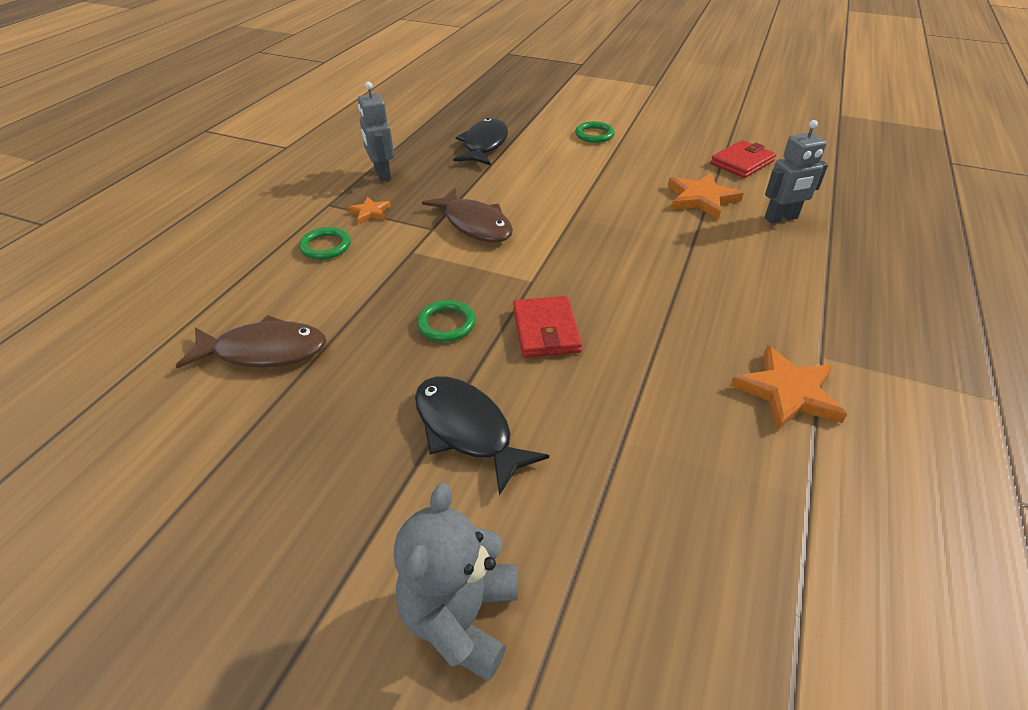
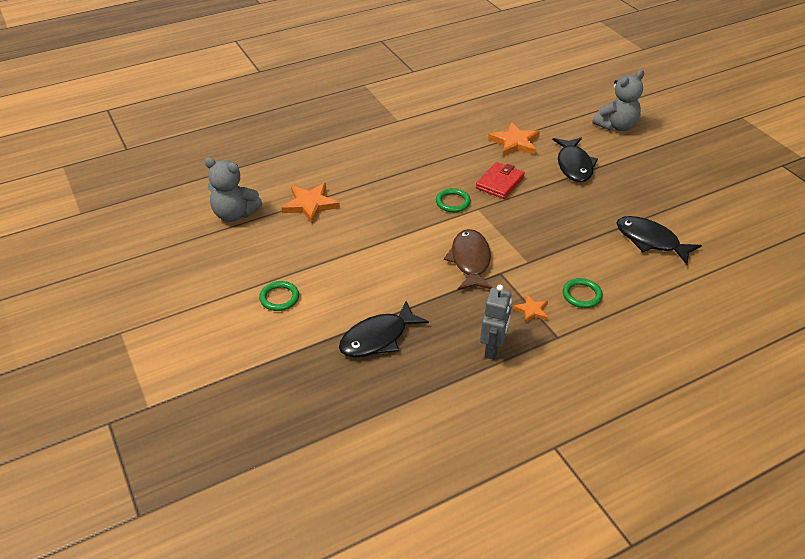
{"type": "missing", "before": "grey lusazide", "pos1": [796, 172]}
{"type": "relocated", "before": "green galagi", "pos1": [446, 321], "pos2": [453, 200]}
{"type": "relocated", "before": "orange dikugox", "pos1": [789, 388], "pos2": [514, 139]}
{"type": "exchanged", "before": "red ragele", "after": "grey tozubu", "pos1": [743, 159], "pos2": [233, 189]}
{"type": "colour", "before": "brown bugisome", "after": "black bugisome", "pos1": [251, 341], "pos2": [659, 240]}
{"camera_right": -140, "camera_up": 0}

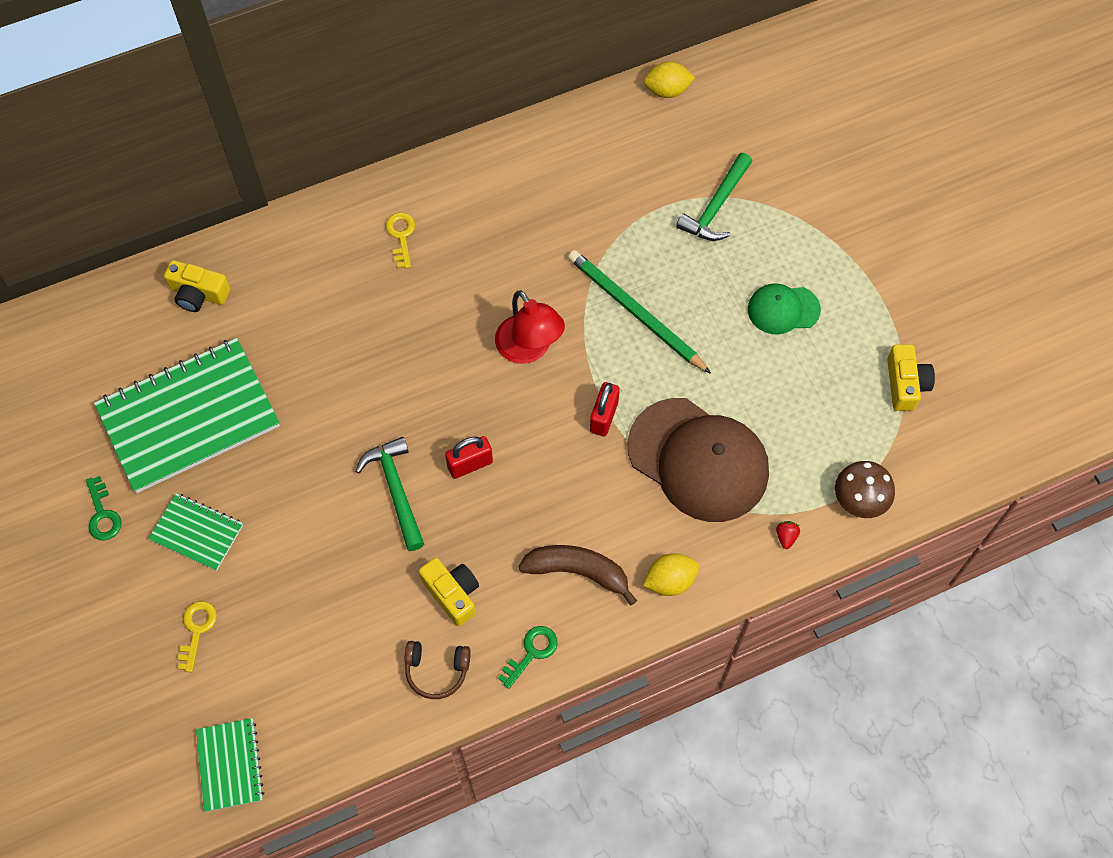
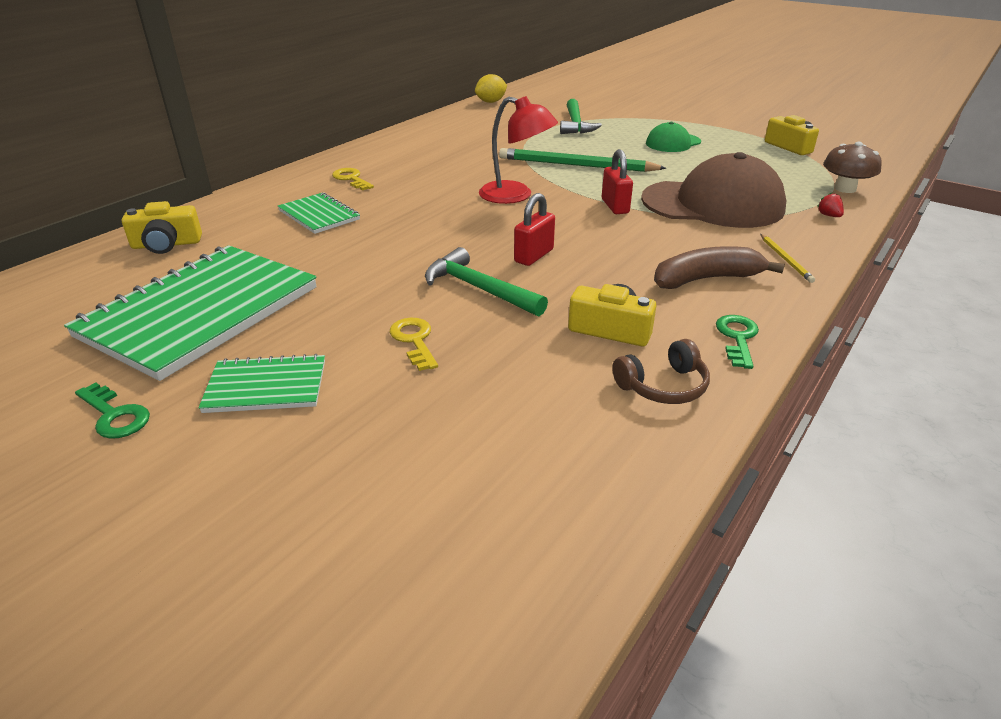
{"type": "relocated", "before": "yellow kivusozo", "pos1": [197, 636], "pos2": [413, 344]}
{"type": "relocated", "before": "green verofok", "pos1": [230, 765], "pos2": [319, 213]}
{"type": "exchanged", "before": "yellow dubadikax", "after": "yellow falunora", "pos1": [671, 574], "pos2": [788, 258]}
{"camera_right": -30, "camera_up": -30}

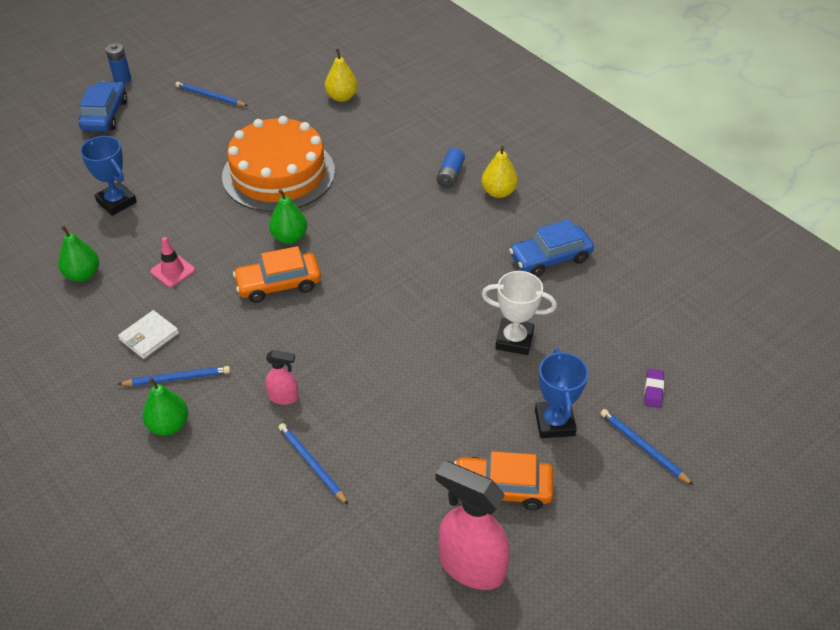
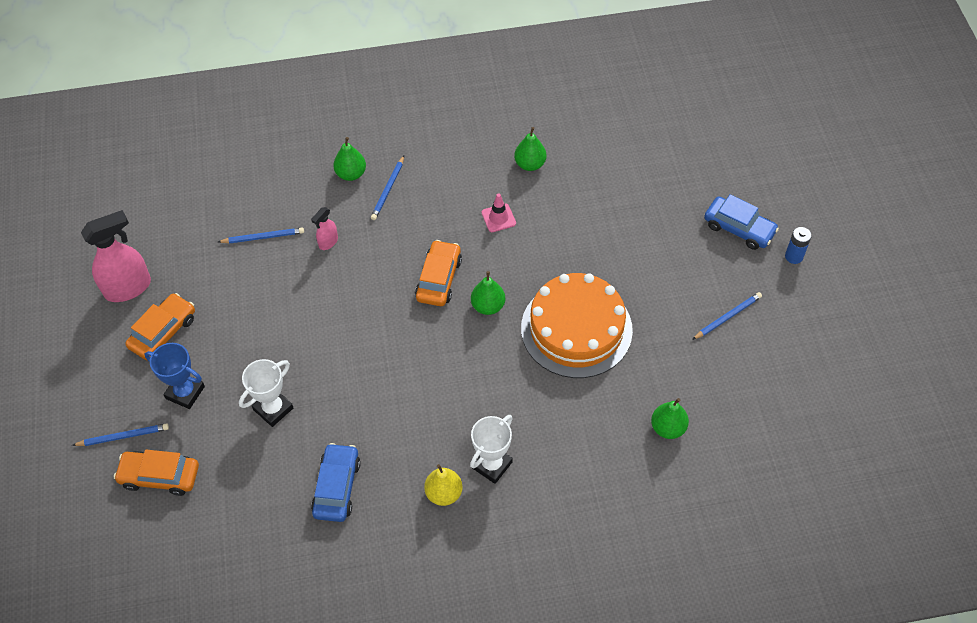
{"type": "missing", "before": "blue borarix", "pos1": [108, 176]}
{"type": "missing", "before": "white ragele", "pos1": [148, 334]}
{"type": "exchanged", "before": "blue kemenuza", "after": "white borarix", "pos1": [451, 168], "pos2": [491, 449]}
{"type": "exchanged", "before": "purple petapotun", "after": "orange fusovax", "pos1": [654, 388], "pos2": [156, 473]}
{"type": "colour", "before": "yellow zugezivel", "after": "green zugezivel", "pos1": [341, 75], "pos2": [670, 418]}
{"camera_right": 120, "camera_up": 10}

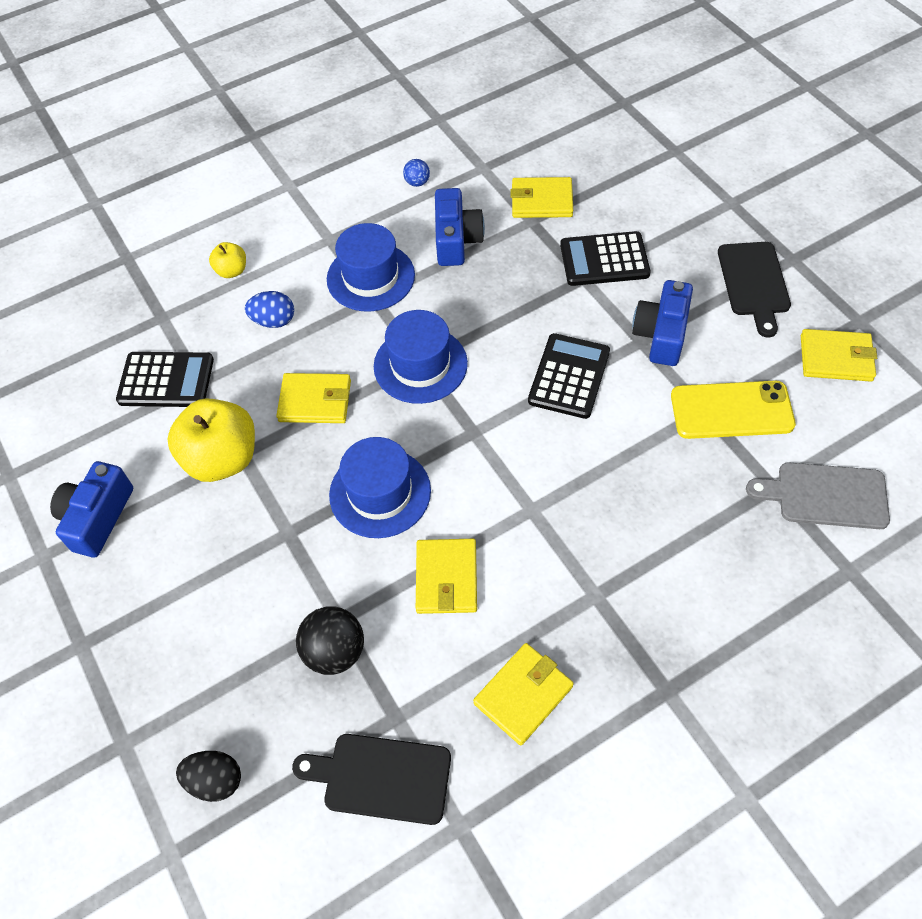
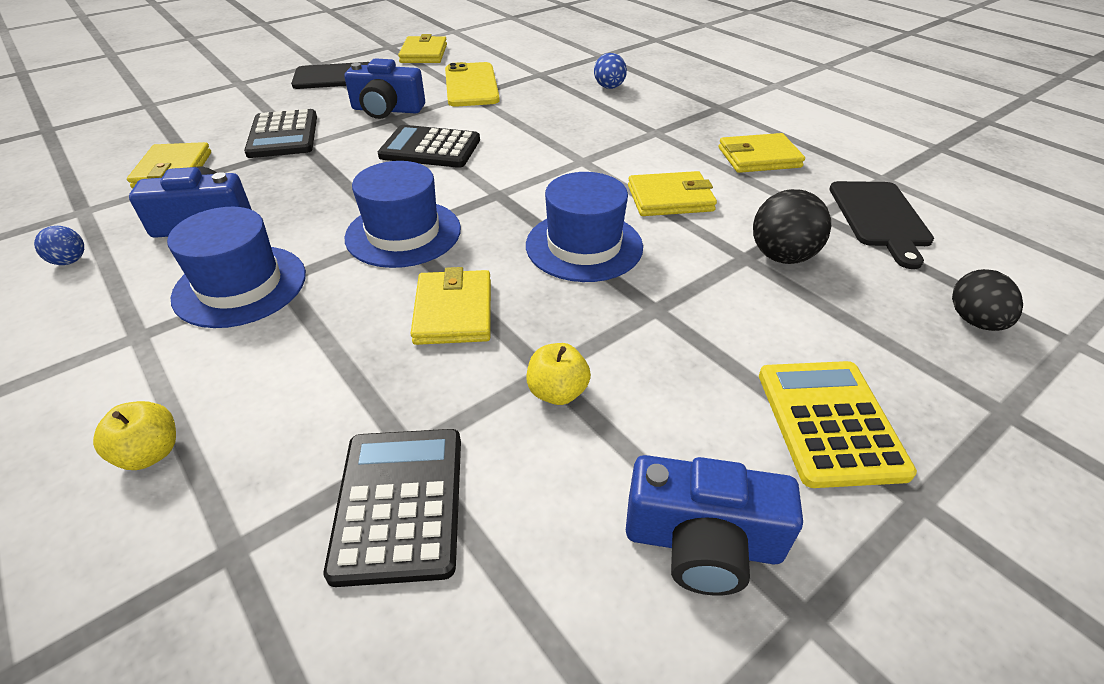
{"type": "missing", "before": "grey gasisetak", "pos1": [818, 495]}
{"type": "appeared", "after": "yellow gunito", "pos2": [838, 424]}
{"type": "relocated", "before": "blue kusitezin", "pos1": [269, 309], "pos2": [610, 71]}
{"type": "spun", "before": "yellow ragele", "pos1": [523, 694], "pos2": [762, 153], "turn": -45}
{"type": "size", "before": "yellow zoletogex", "pos1": [211, 440], "pos2": [559, 374], "scale": 0.49}
{"camera_right": -100, "camera_up": -15}

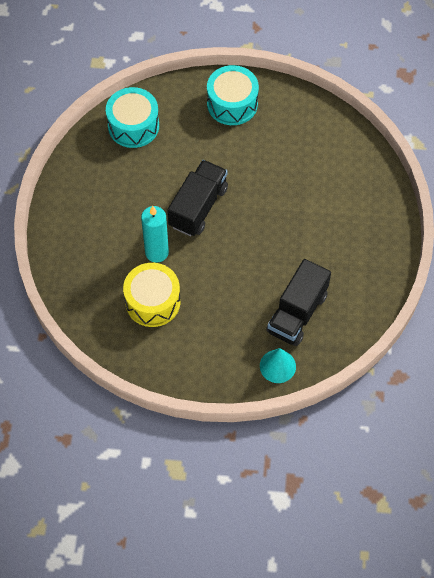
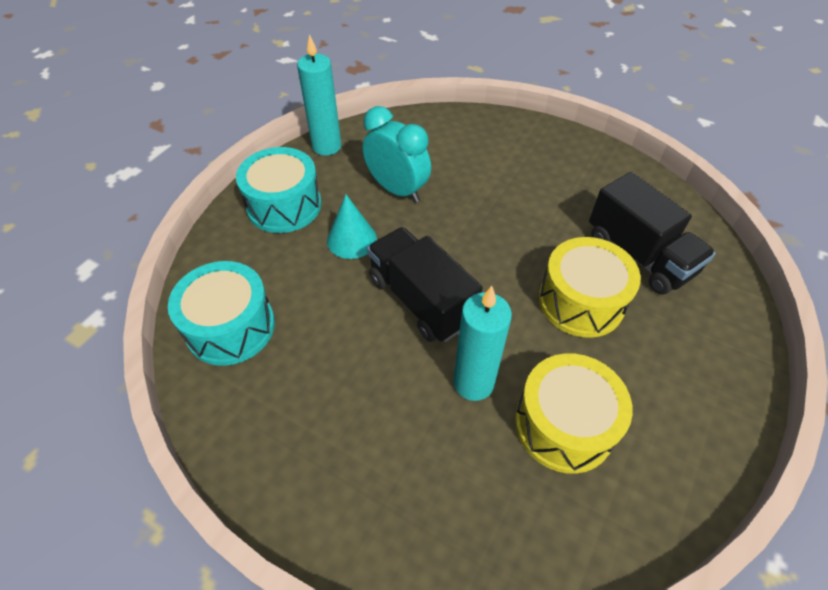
{"type": "appeared", "after": "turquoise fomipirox", "pos2": [319, 95]}
{"type": "appeared", "after": "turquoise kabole", "pos2": [396, 154]}
{"type": "appeared", "after": "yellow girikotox", "pos2": [590, 287]}
{"type": "relocated", "before": "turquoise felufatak", "pos1": [278, 365], "pos2": [352, 226]}
{"camera_right": -65, "camera_up": -10}

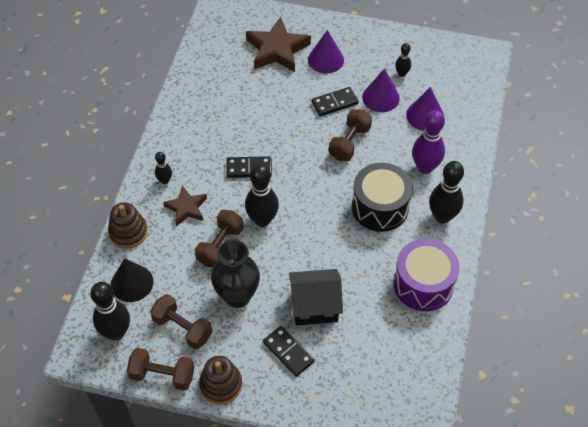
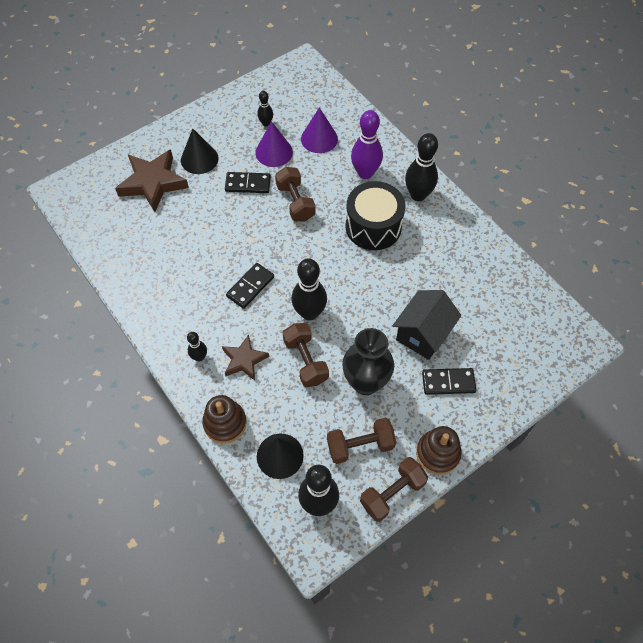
{"type": "missing", "before": "purple girikotox", "pos1": [426, 275]}
{"type": "colour", "before": "purple felufatak", "after": "black felufatak", "pos1": [326, 52], "pos2": [199, 151]}
{"type": "spun", "before": "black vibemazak", "pos1": [335, 101], "pos2": [248, 182], "turn": 75}
{"camera_right": -50, "camera_up": 5}

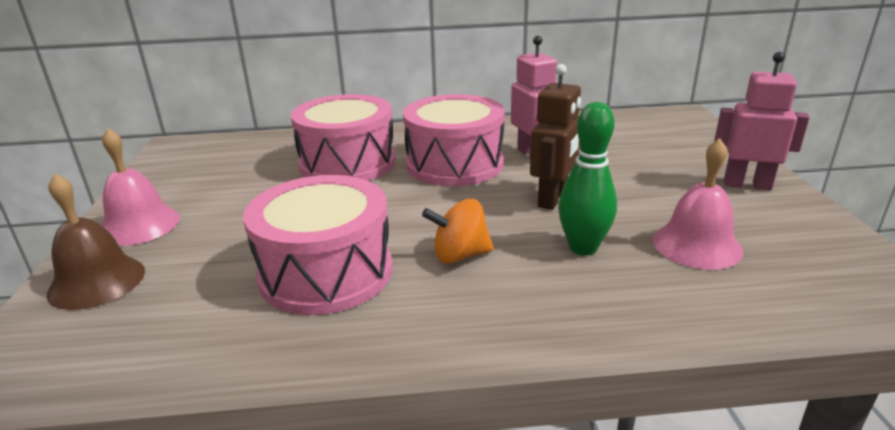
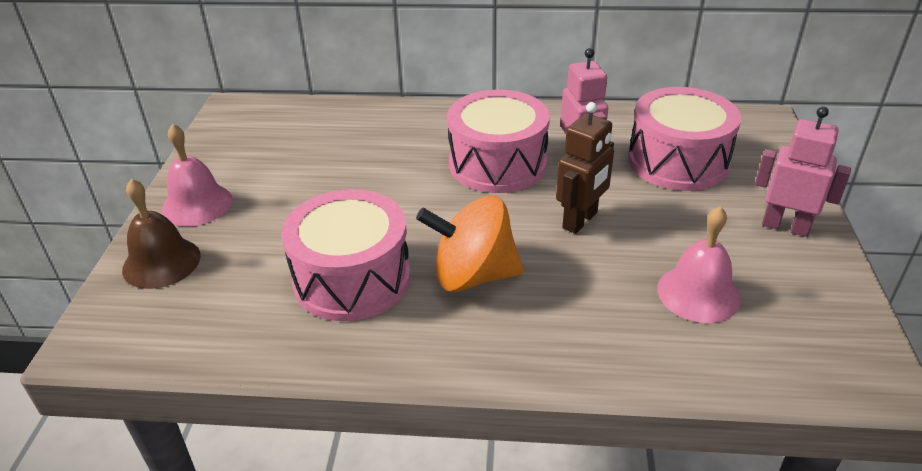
{"type": "missing", "before": "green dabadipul", "pos1": [587, 178]}
{"type": "relocated", "before": "pink girikotox", "pos1": [343, 137], "pos2": [684, 139]}
{"type": "size", "before": "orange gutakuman", "pos1": [458, 231], "pos2": [470, 244], "scale": 1.6}
{"camera_right": 10, "camera_up": 10}

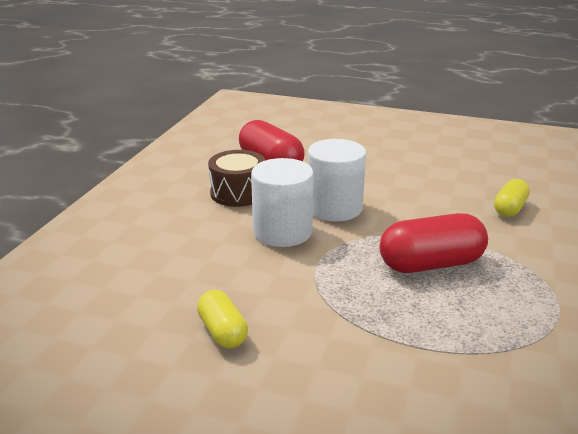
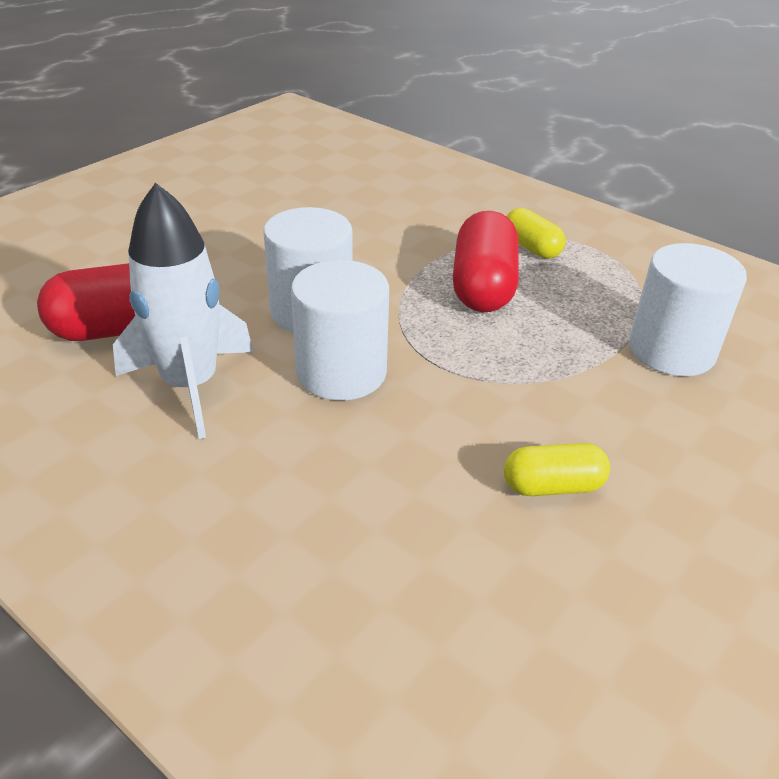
{"type": "appeared", "after": "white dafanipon", "pos2": [688, 309]}
{"type": "relocated", "before": "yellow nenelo", "pos1": [512, 198], "pos2": [536, 233]}
{"type": "exchanged", "before": "brown girikotox", "after": "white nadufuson", "pos1": [236, 178], "pos2": [183, 310]}
{"camera_right": -70, "camera_up": 10}

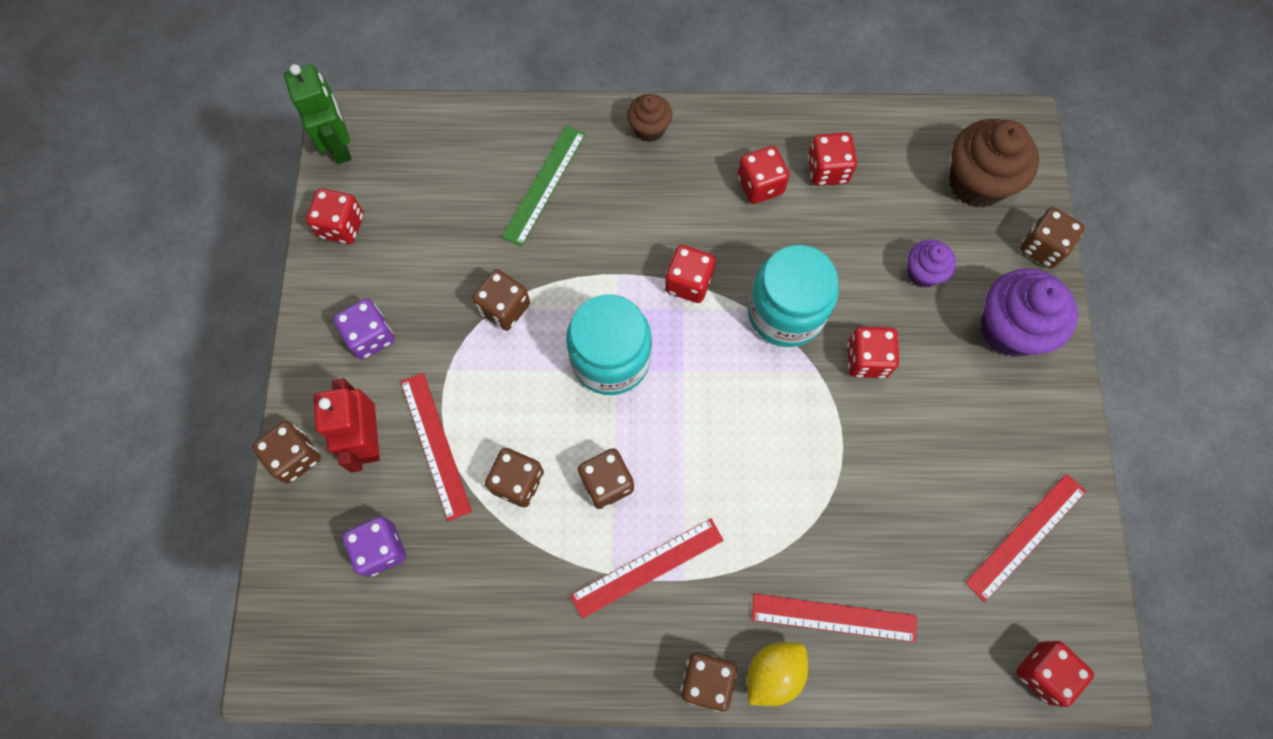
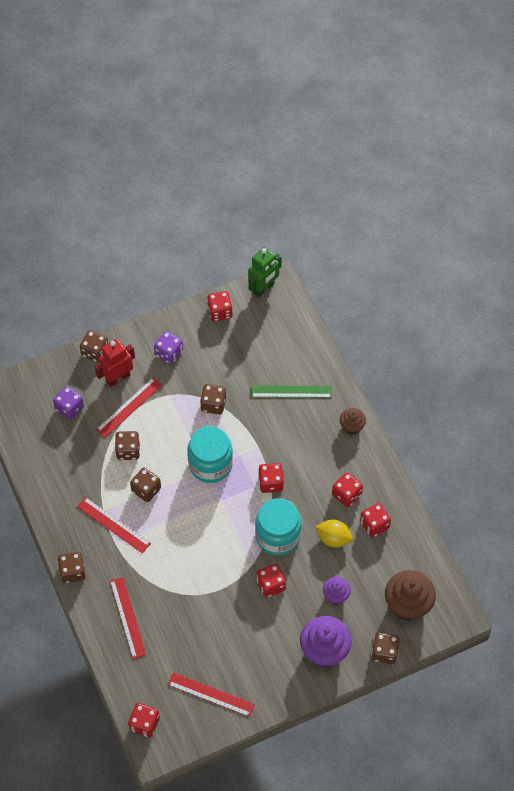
{"type": "relocated", "before": "yellow dubadikax", "pos1": [777, 674], "pos2": [334, 534]}
{"camera_right": 65, "camera_up": -10}

